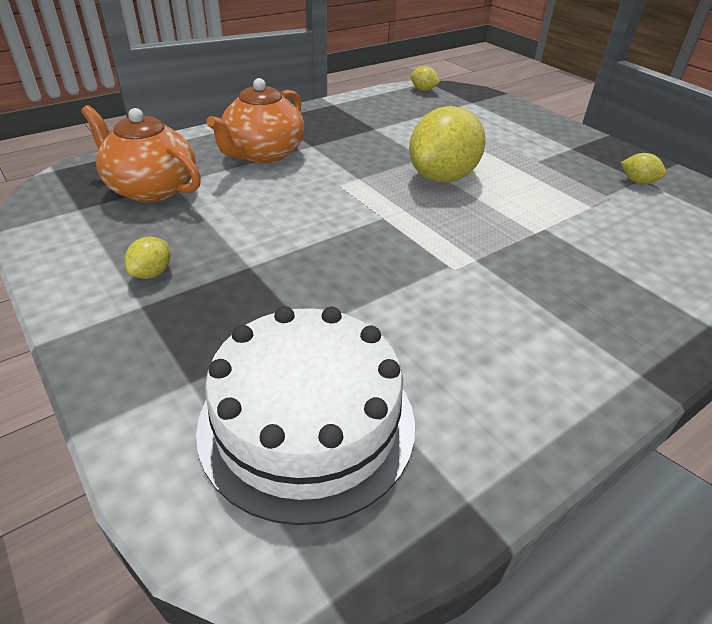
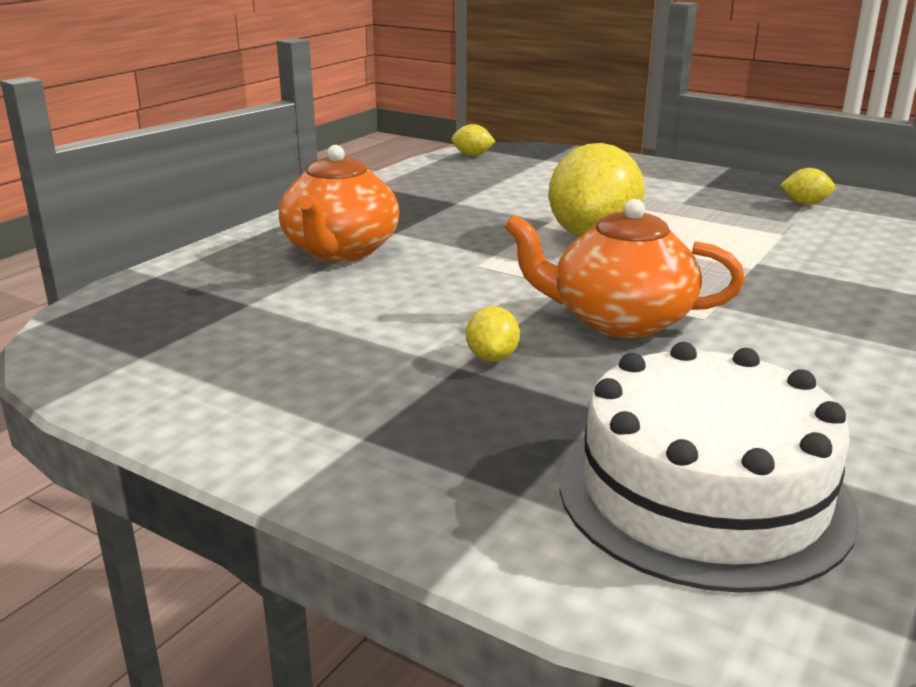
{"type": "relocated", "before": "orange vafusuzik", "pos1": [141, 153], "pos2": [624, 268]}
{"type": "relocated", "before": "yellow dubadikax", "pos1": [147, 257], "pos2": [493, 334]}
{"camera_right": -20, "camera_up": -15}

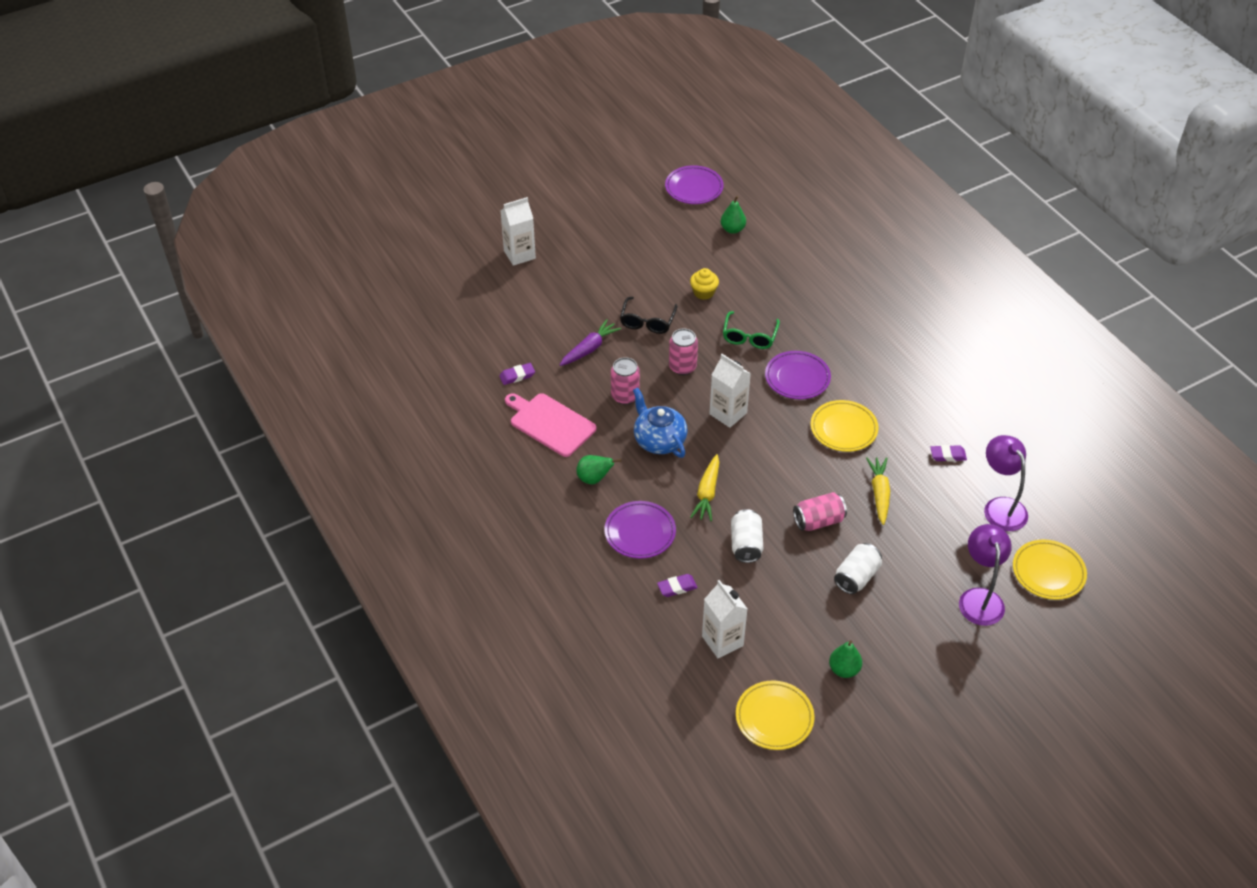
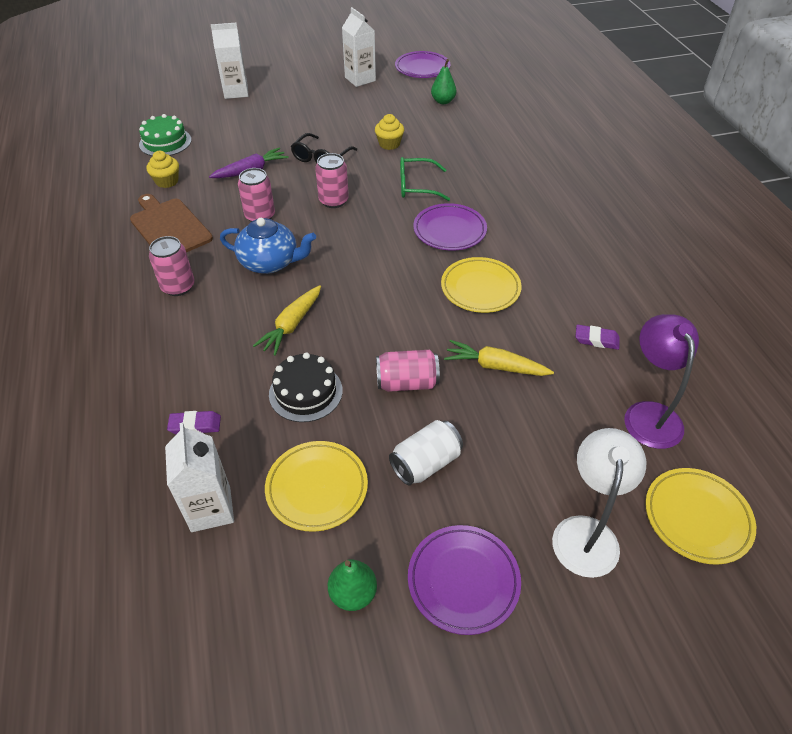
{"type": "appeared", "after": "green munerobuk", "pos2": [165, 135]}
{"type": "relocated", "before": "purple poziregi", "pos1": [640, 530], "pos2": [464, 580]}
{"type": "relocated", "before": "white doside", "pos1": [730, 391], "pos2": [359, 47]}
{"type": "relocated", "before": "yellow poziregi", "pos1": [775, 715], "pos2": [316, 486]}
{"type": "exchanged", "before": "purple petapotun", "after": "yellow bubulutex", "pos1": [517, 374], "pos2": [162, 169]}
{"type": "exchanged", "before": "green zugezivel", "after": "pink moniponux", "pos1": [598, 469], "pos2": [172, 266]}
{"type": "exchanged", "before": "white moniponux", "after": "black munerobuk", "pos1": [747, 536], "pos2": [306, 387]}
{"type": "colour", "before": "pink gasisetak", "after": "brown gasisetak", "pos1": [550, 425], "pos2": [171, 223]}
{"type": "colour", "before": "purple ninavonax", "after": "white ninavonax", "pos1": [985, 575], "pos2": [599, 503]}
{"type": "spun", "before": "blue vafusuzik", "pos1": [660, 423], "pos2": [268, 246], "turn": 120}
{"type": "spun", "before": "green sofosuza", "pos1": [751, 330], "pos2": [425, 179], "turn": 60}
{"type": "spun", "before": "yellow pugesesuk", "pos1": [878, 491], "pos2": [499, 358], "turn": -90}
{"camera_right": 15, "camera_up": 0}

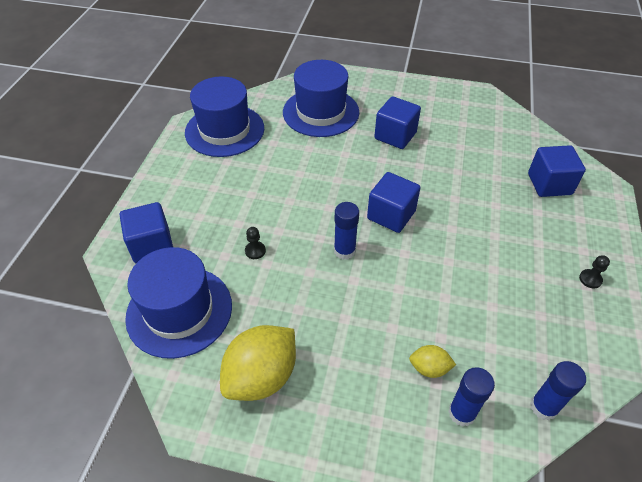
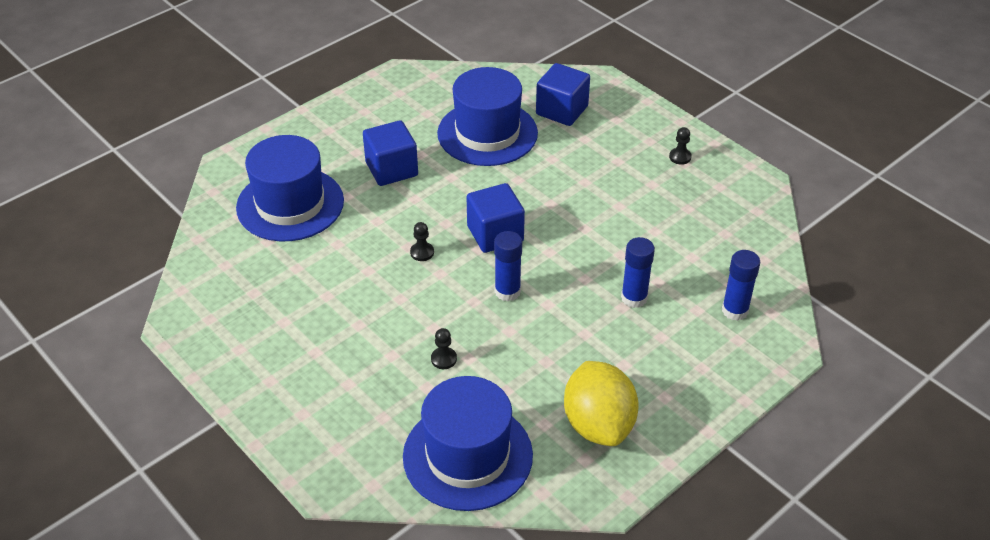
{"type": "missing", "before": "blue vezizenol", "pos1": [146, 232]}
{"type": "missing", "before": "yellow dubadikax", "pos1": [432, 361]}
{"type": "appeared", "after": "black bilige", "pos2": [422, 241]}
{"type": "relocated", "before": "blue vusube", "pos1": [224, 117], "pos2": [487, 116]}
{"type": "relocated", "before": "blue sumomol", "pos1": [558, 390], "pos2": [638, 272]}
{"camera_right": -55, "camera_up": -5}

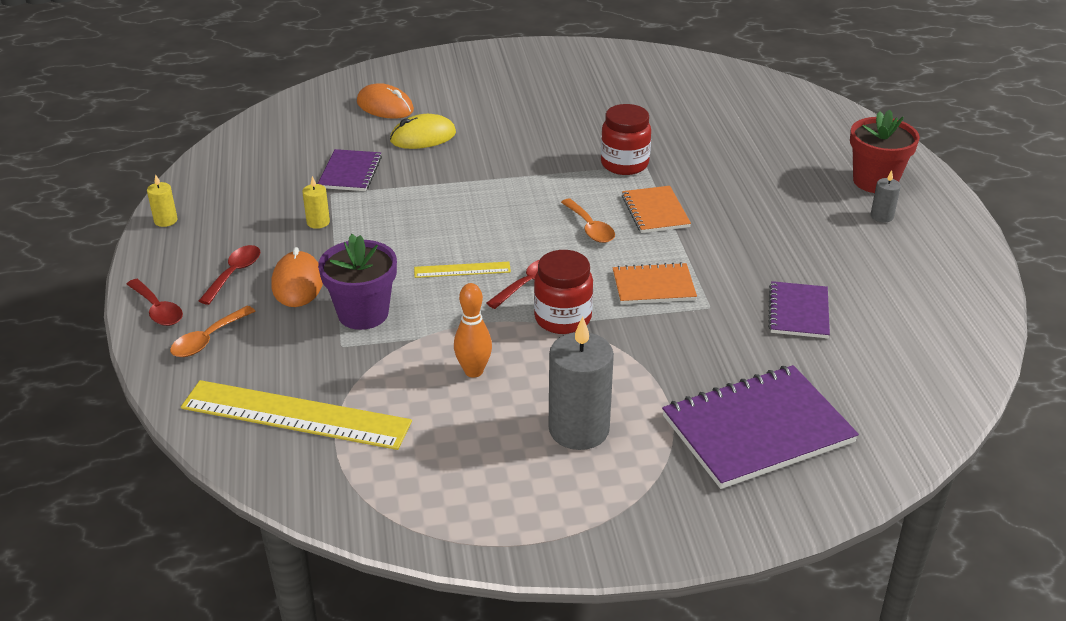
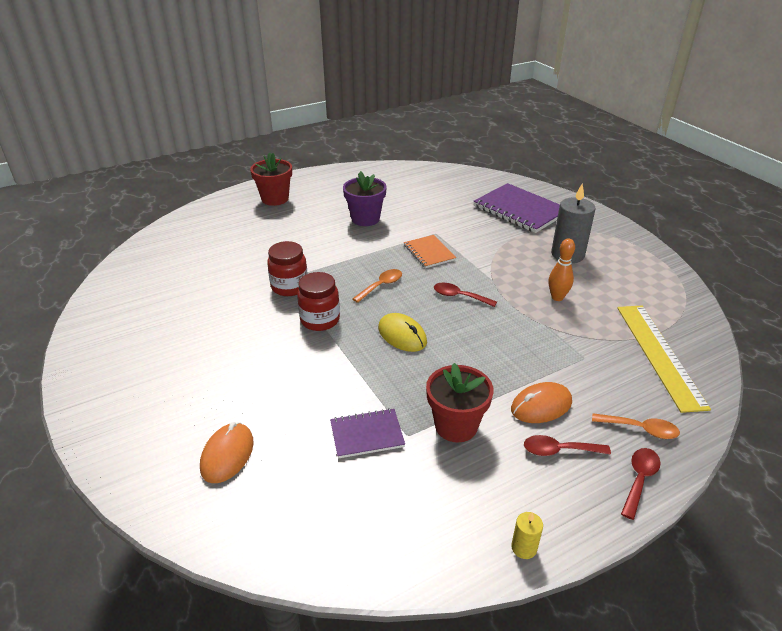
{"type": "missing", "before": "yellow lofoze", "pos1": [462, 270]}
{"type": "missing", "before": "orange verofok", "pos1": [656, 209]}
{"type": "missing", "before": "purple verofok", "pos1": [799, 309]}
{"type": "missing", "before": "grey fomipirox", "pos1": [886, 196]}
{"type": "relocated", "before": "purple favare", "pos1": [357, 282], "pos2": [365, 198]}
{"type": "relocated", "before": "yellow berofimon", "pos1": [423, 131], "pos2": [402, 332]}
{"type": "relocated", "before": "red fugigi", "pos1": [563, 292], "pos2": [318, 301]}
{"type": "exchanged", "before": "yellow fomipirox", "after": "red favare", "pos1": [316, 202], "pos2": [460, 403]}
{"camera_right": -110, "camera_up": 0}

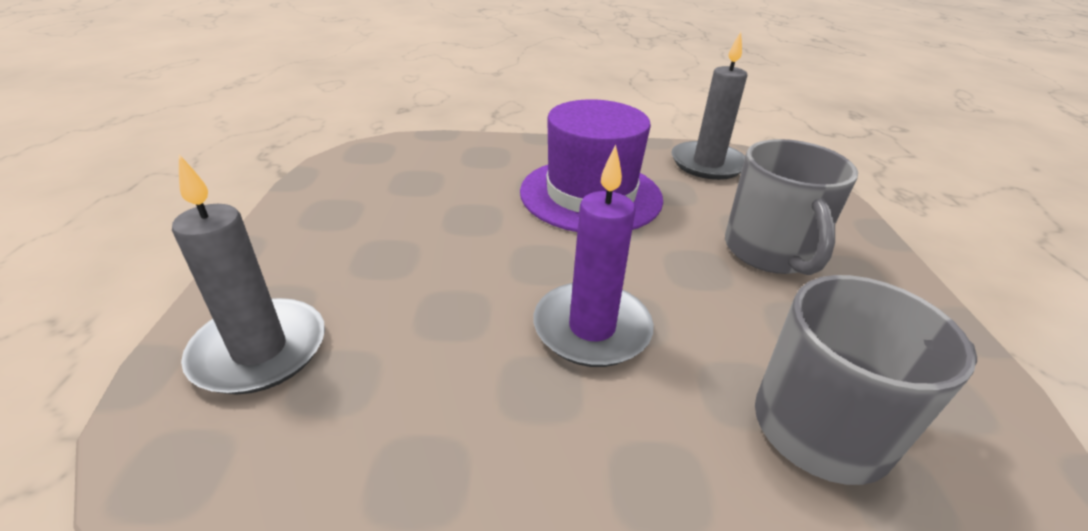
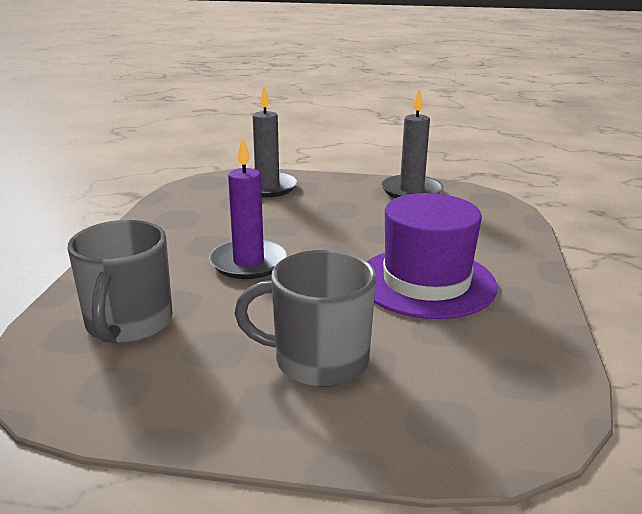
{"type": "relocated", "before": "grey fomipirox", "pos1": [709, 106], "pos2": [412, 143]}
{"camera_right": 100, "camera_up": -10}

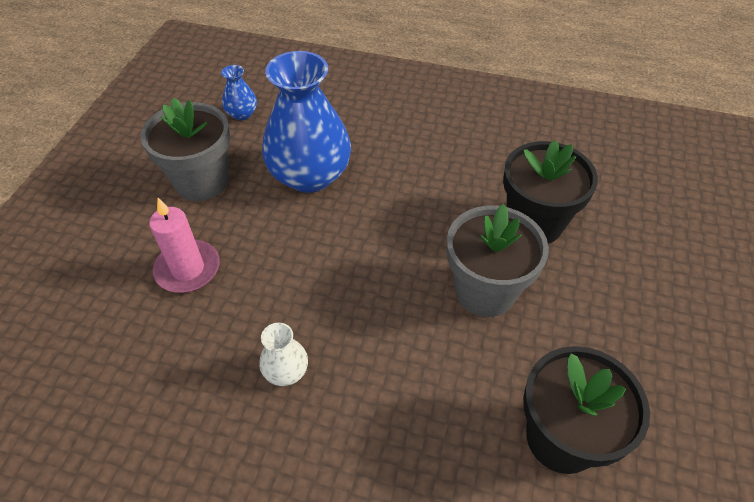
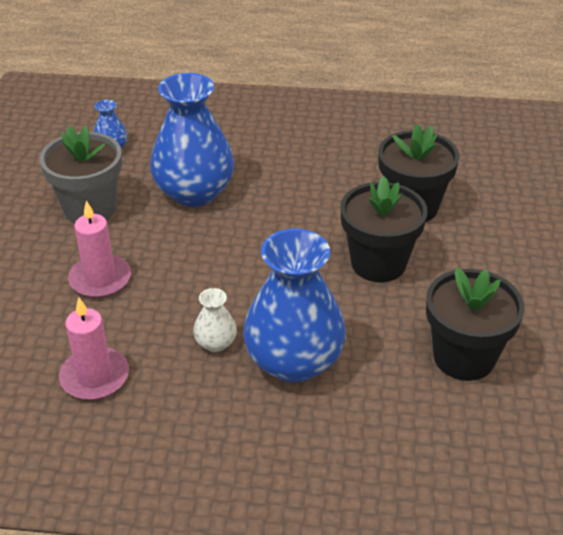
{"type": "appeared", "after": "pink fomipirox", "pos2": [94, 348]}
{"type": "appeared", "after": "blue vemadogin", "pos2": [294, 306]}
{"type": "colour", "before": "grey favare", "after": "black favare", "pos1": [498, 260], "pos2": [384, 229]}
{"camera_right": -10, "camera_up": -10}

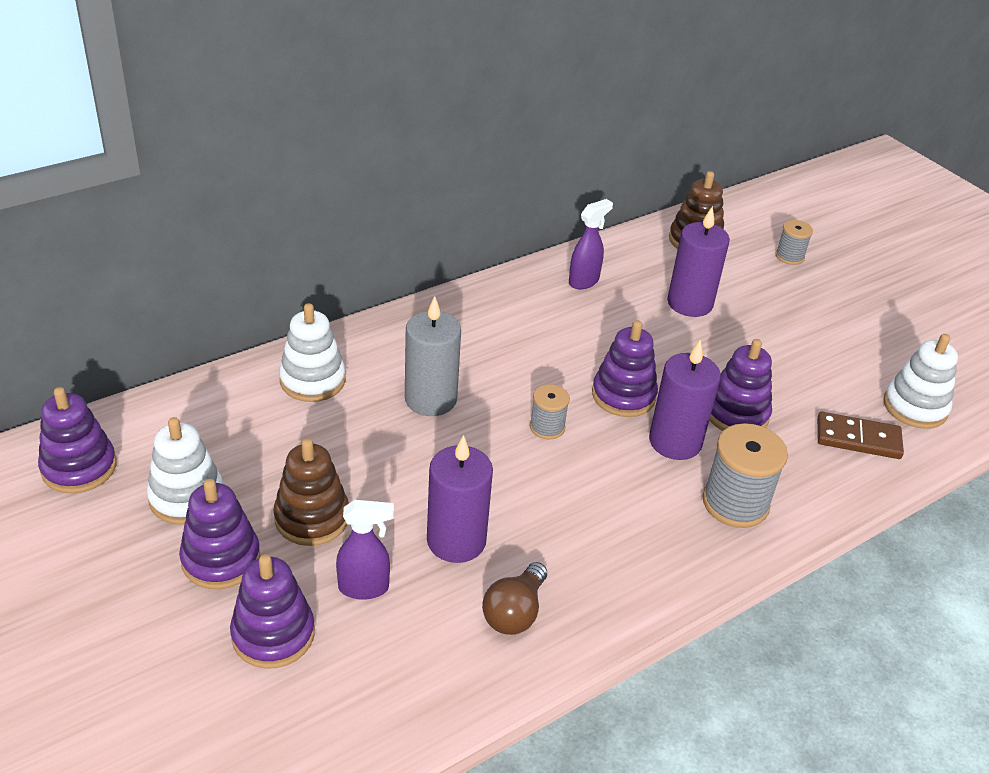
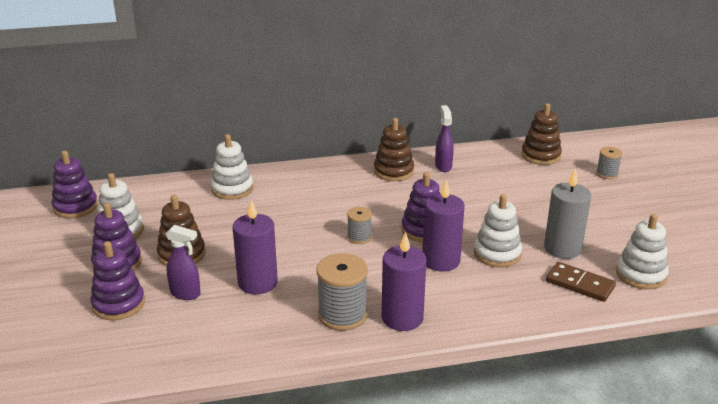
{"type": "missing", "before": "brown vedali", "pos1": [514, 598]}
{"type": "appeared", "after": "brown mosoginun", "pos2": [394, 149]}
{"type": "relocated", "before": "grey fomipirox", "pos1": [433, 356], "pos2": [567, 214]}
{"type": "relocated", "before": "purple fomipirox", "pos1": [698, 261], "pos2": [404, 281]}
{"type": "relocated", "before": "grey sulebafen", "pos1": [745, 475], "pos2": [342, 292]}
{"type": "colour", "before": "purple mosoginun", "after": "white mosoginun", "pos1": [740, 385], "pos2": [498, 230]}
{"type": "spun", "before": "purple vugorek", "pos1": [591, 244], "pos2": [444, 138], "turn": -75}
{"camera_right": 25, "camera_up": -10}

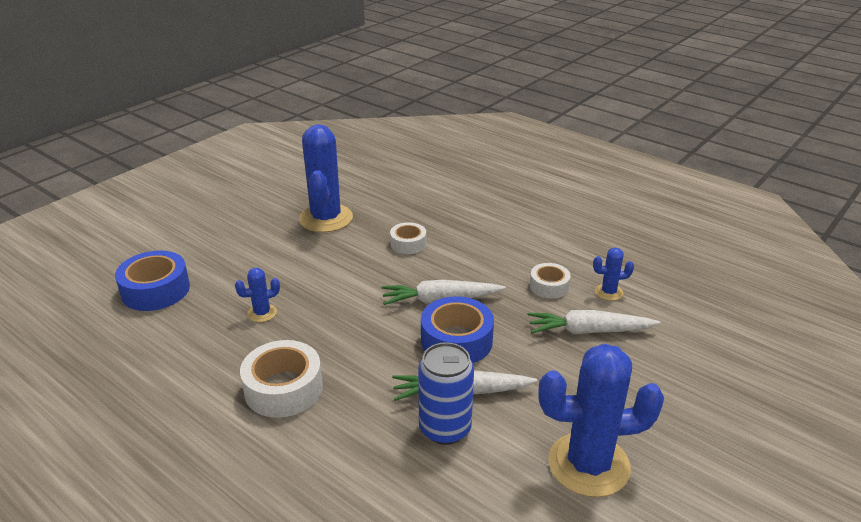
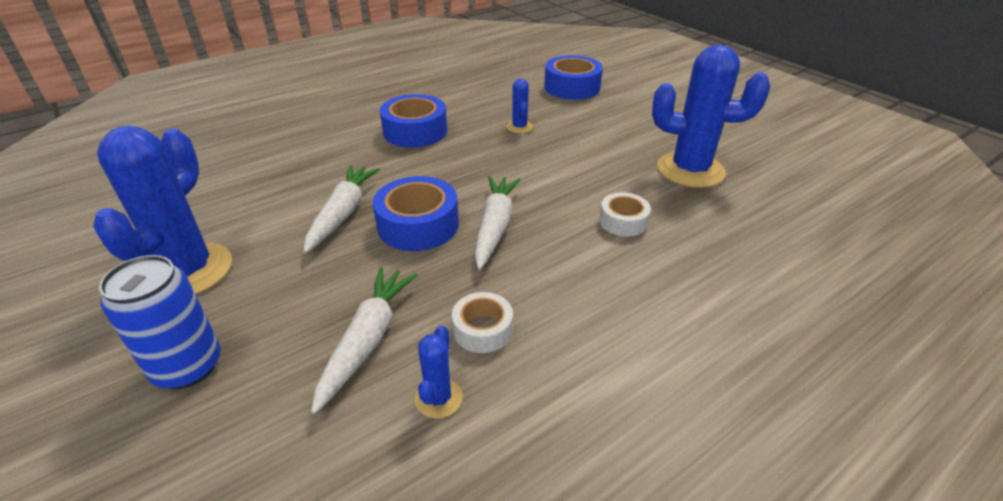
{"type": "relocated", "before": "blue moniponux", "pos1": [446, 393], "pos2": [160, 322]}
{"type": "colour", "before": "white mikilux", "after": "blue mikilux", "pos1": [281, 379], "pos2": [413, 121]}
{"camera_right": 105, "camera_up": 5}

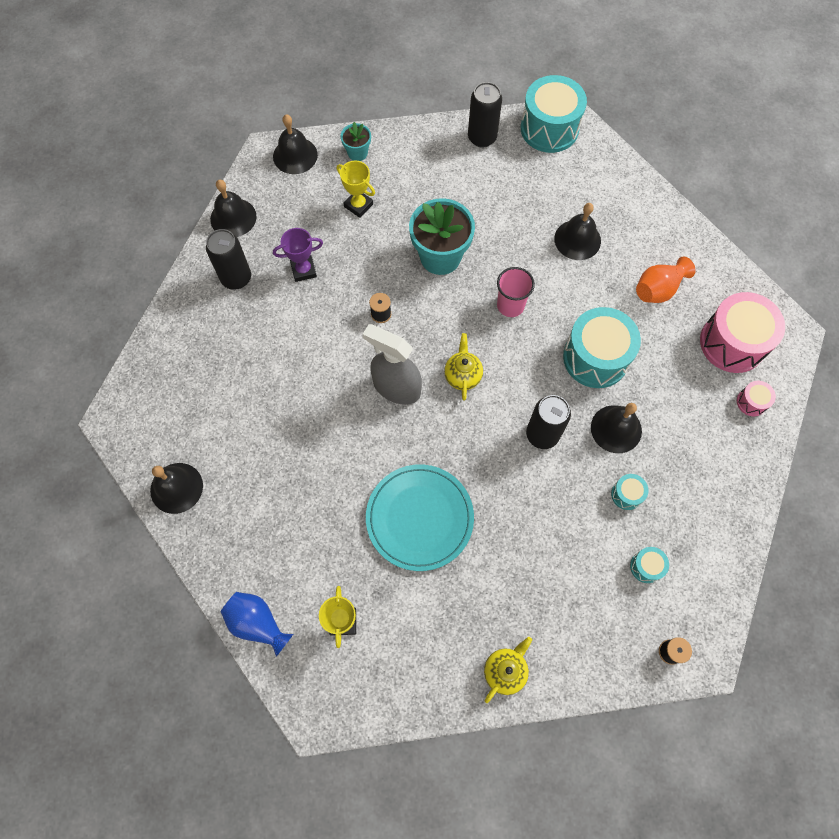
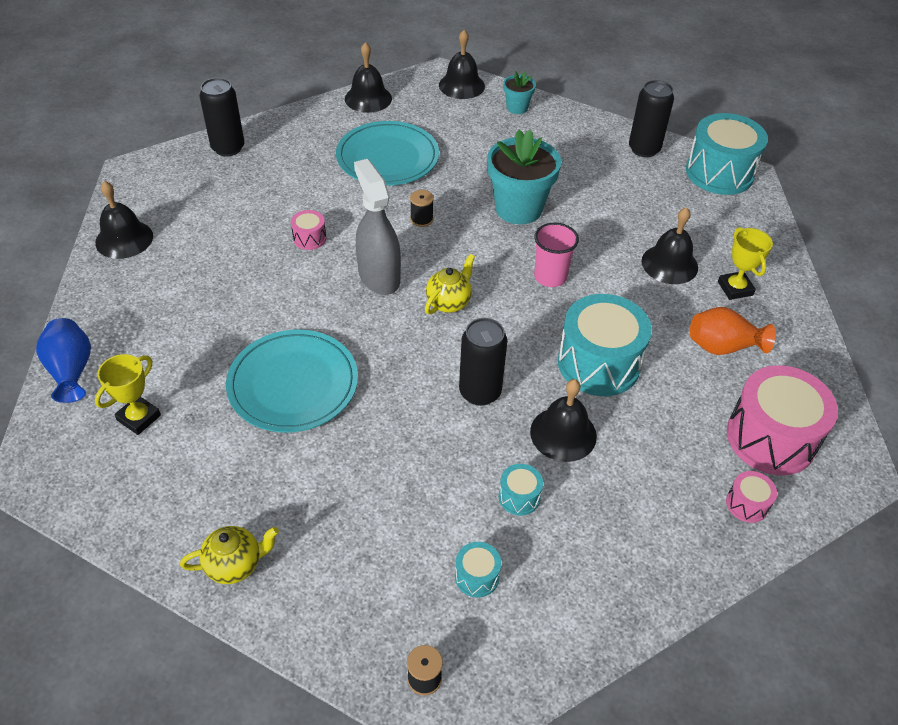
{"type": "appeared", "after": "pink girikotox", "pos2": [308, 230]}
{"type": "relocated", "before": "black moniponux", "pos1": [228, 259], "pos2": [221, 117]}
{"type": "relocated", "before": "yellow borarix", "pos1": [356, 189], "pos2": [745, 263]}
{"type": "exchanged", "before": "purple borarix", "after": "turquoise poziregi", "pos1": [298, 255], "pos2": [387, 153]}
{"camera_right": 35, "camera_up": -20}

